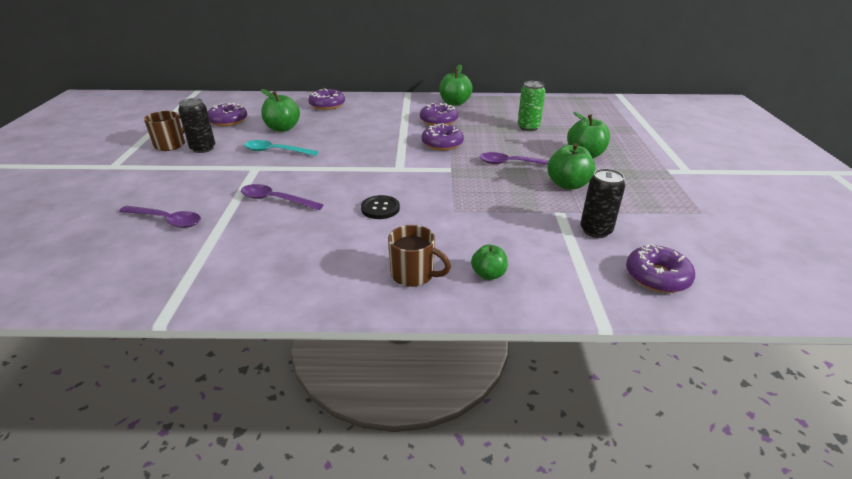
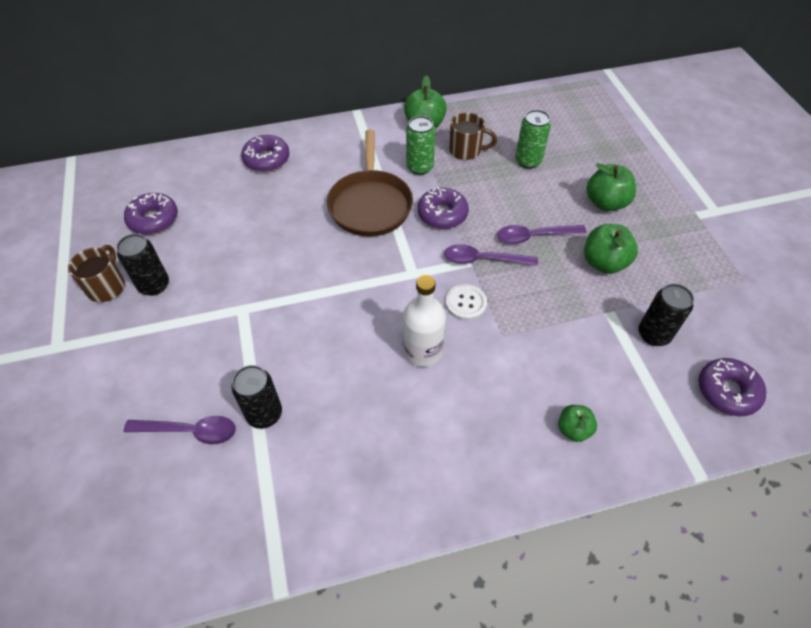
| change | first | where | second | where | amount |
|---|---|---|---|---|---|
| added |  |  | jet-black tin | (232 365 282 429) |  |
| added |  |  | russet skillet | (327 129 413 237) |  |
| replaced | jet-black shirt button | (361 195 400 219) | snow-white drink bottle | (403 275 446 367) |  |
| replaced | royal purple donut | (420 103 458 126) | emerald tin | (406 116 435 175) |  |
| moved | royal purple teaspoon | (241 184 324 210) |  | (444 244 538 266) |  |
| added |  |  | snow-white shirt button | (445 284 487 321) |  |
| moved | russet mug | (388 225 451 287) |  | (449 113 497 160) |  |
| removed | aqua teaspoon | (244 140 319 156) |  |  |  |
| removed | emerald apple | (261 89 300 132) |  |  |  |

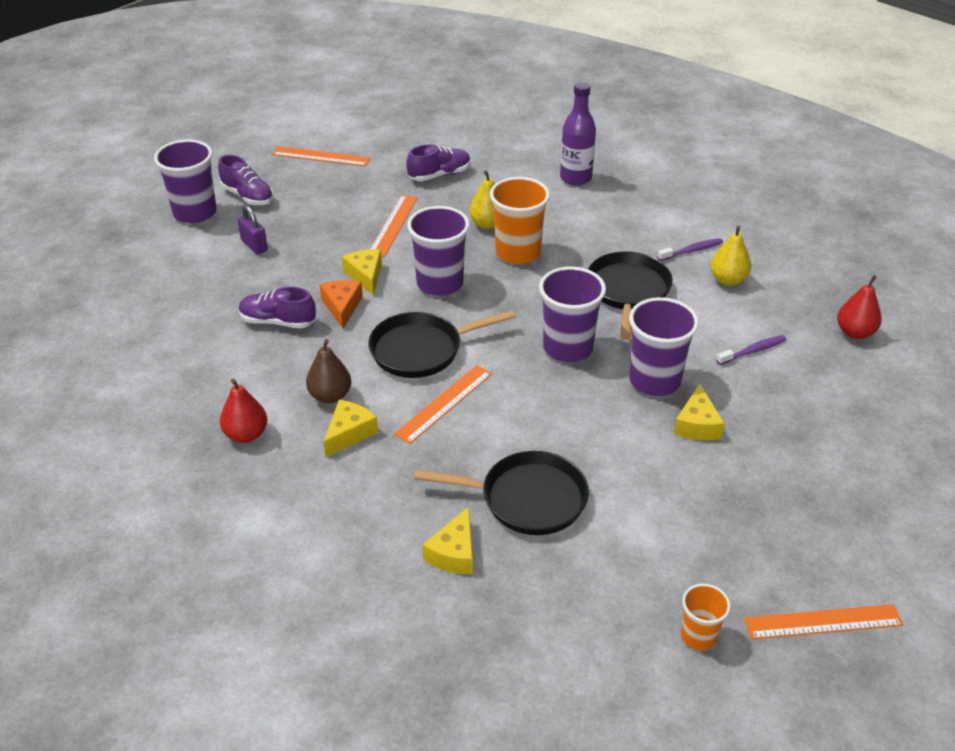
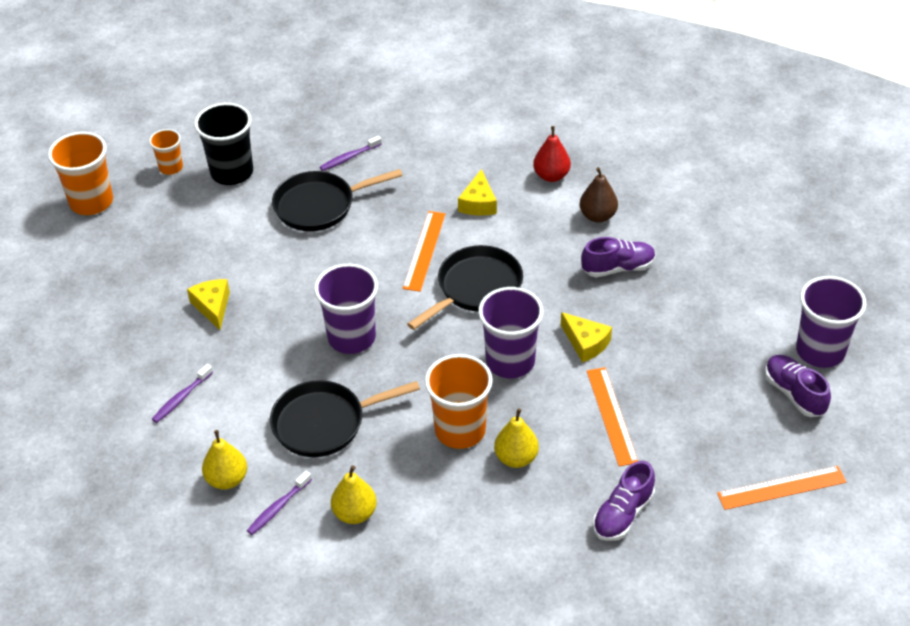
| change | first | where | second | where | amount |
|---|---|---|---|---|---|
| replaced | orange-coloured measuring stick | (744 604 903 639) | orange-coloured tumbler | (48 132 113 215) |  |
| added |  |  | jet-black tumbler | (194 103 253 185) |  |
| turned | jet-black skillet | (588 251 673 340) |  | (270 380 420 457) | 90 degrees clockwise |
| replaced | yellow piece of cheese | (422 507 473 574) | royal purple tooth brush | (320 135 382 171) |  |
| added |  |  | yellow pear fruit | (331 465 377 524) |  |
| moved | russet pear fruit | (306 339 351 403) |  | (580 167 618 223) |  |
| turned | royal purple shoe | (218 155 274 205) |  | (765 355 831 417) | 45 degrees clockwise |
| removed | royal purple padlock | (237 206 268 255) |  |  |  |
| removed | orange-coloured piece of cheese | (320 280 363 329) |  |  |  |
| removed | royal purple drink bottle | (560 82 596 185) |  |  |  |
| removed | royal purple tumbler | (629 297 699 396) |  |  |  |
| removed | red pear fruit | (837 275 882 339) |  |  |  |

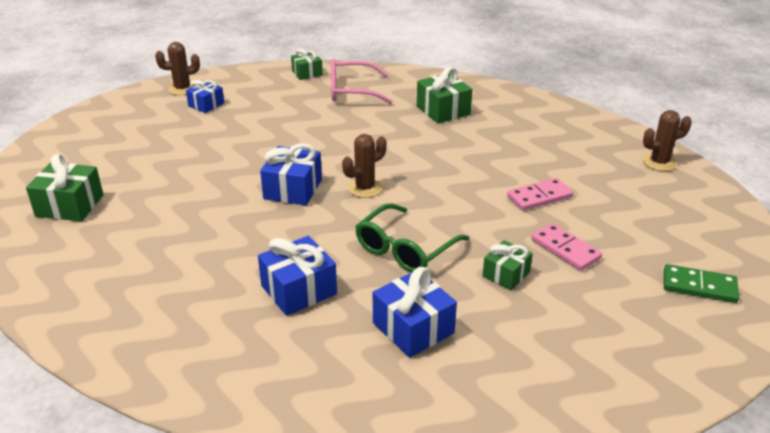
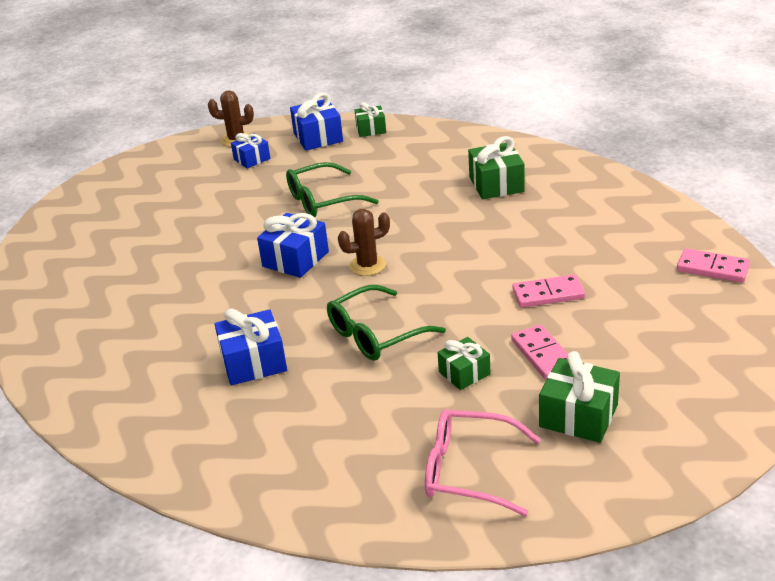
| change | first | where | second | where | amount |
|---|---|---|---|---|---|
| added |  |  | emerald spectacles | (286 162 379 217) |  |
| moved | blue gift | (373 267 457 358) |  | (290 93 343 151) |  |
| moved | rose-pink spectacles | (331 59 393 104) |  | (425 409 541 516) |  |
| moved | emerald gift | (26 154 104 221) |  | (539 351 620 443) |  |
| replaced | russet saguaro cactus | (643 110 692 171) | rose-pink domino | (677 248 750 283) |  |
| removed | emerald domino | (664 264 739 303) |  |  |  |

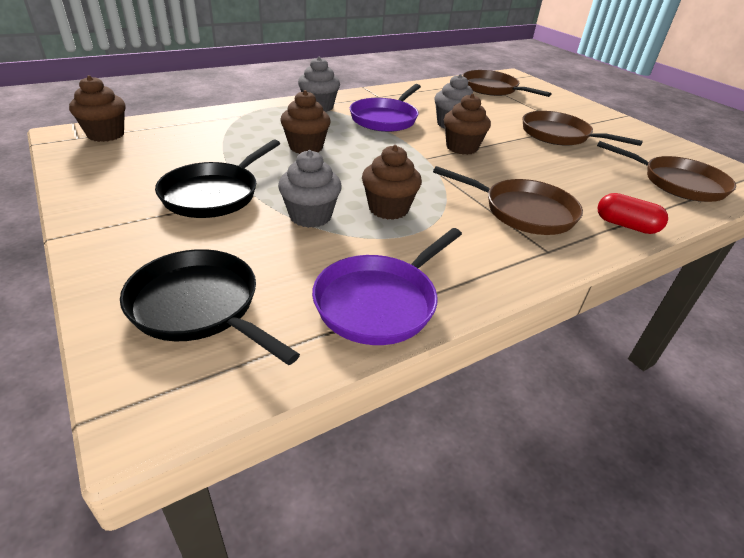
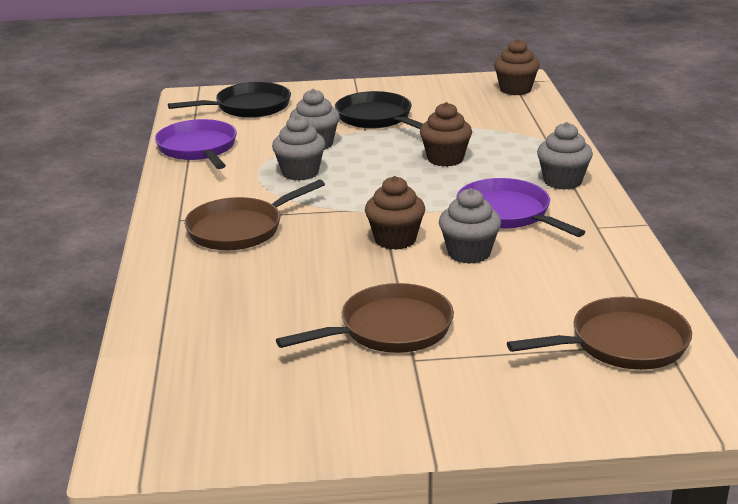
| change | first | where | second | where | amount |
|---|---|---|---|---|---|
| recoloured | russet muffin | (362 145 422 220) | ash-grey muffin | (272 115 325 181) |  |
| removed | russet skillet | (597 141 736 202) |  |  |  |
| removed | red pill shape | (597 193 668 234) |  |  |  |

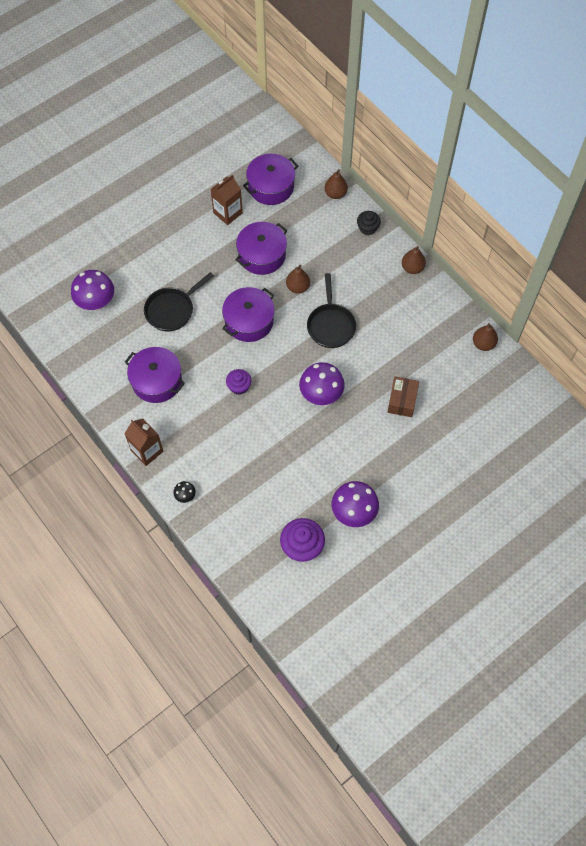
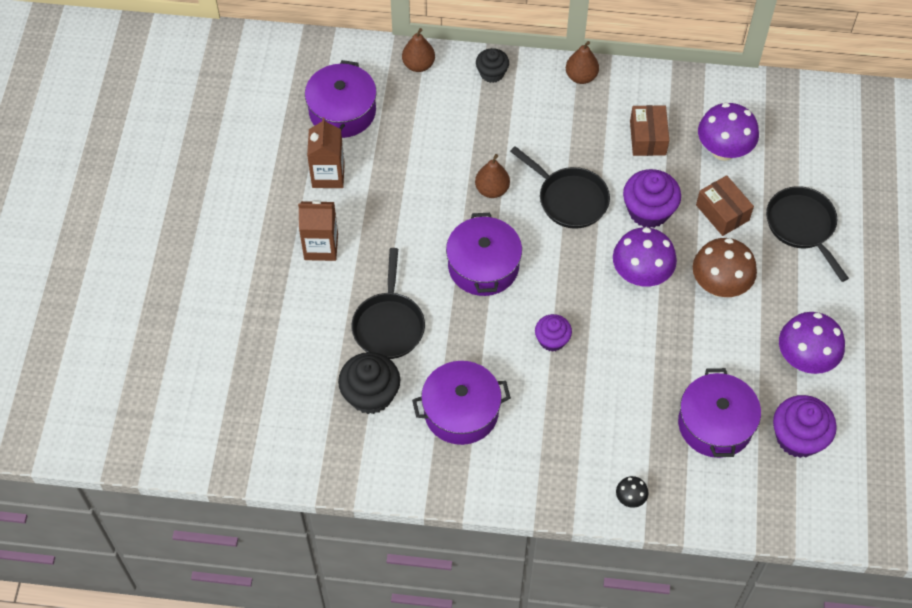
| change | first | where | second | where | amount |
|---|---|---|---|---|---|
| moved | russet carton | (124 418 163 466) |  | (298 200 338 261) |  |
| added |  |  | jet-black muffin | (338 352 400 414) |  |
| added |  |  | royal purple muffin | (623 169 681 228) |  |
| added |  |  | russet parcel | (630 105 669 156) |  |
| moved | royal purple stockpot | (235 222 288 275) |  | (678 368 761 458) |  |
| added |  |  | russet mushroom | (693 238 757 297) |  |
| moved | royal purple mushroom | (71 270 114 310) |  | (698 103 759 161) |  |
| added |  |  | jet-black skillet | (766 186 849 282) |  |
| removed | russet pear fruit | (473 323 498 351) |  |  |  |

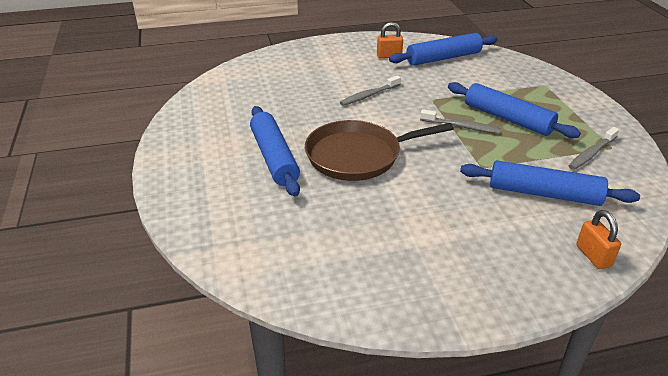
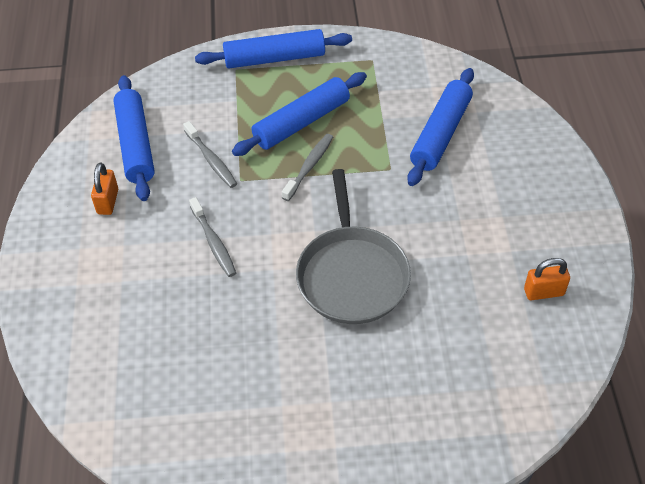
| change | first | where | second | where | amount |
|---|---|---|---|---|---|
| moved | ash-grey tooth brush | (568 127 619 170) |  | (183 121 237 188) |  |
| moved | blue pastry roller | (250 106 300 197) |  | (195 29 352 69) |  |
| recoloured | russet skillet | (305 120 454 181) | ash-grey skillet | (296 169 411 324) |  |
| moved | orange-coloured padlock | (576 210 621 269) |  | (524 258 570 300) |  |

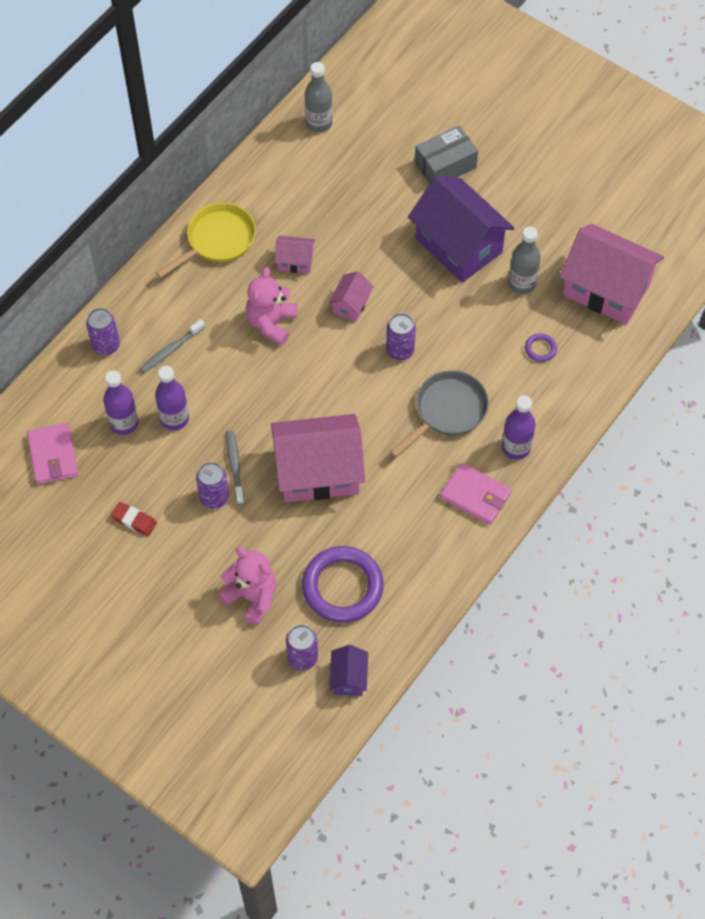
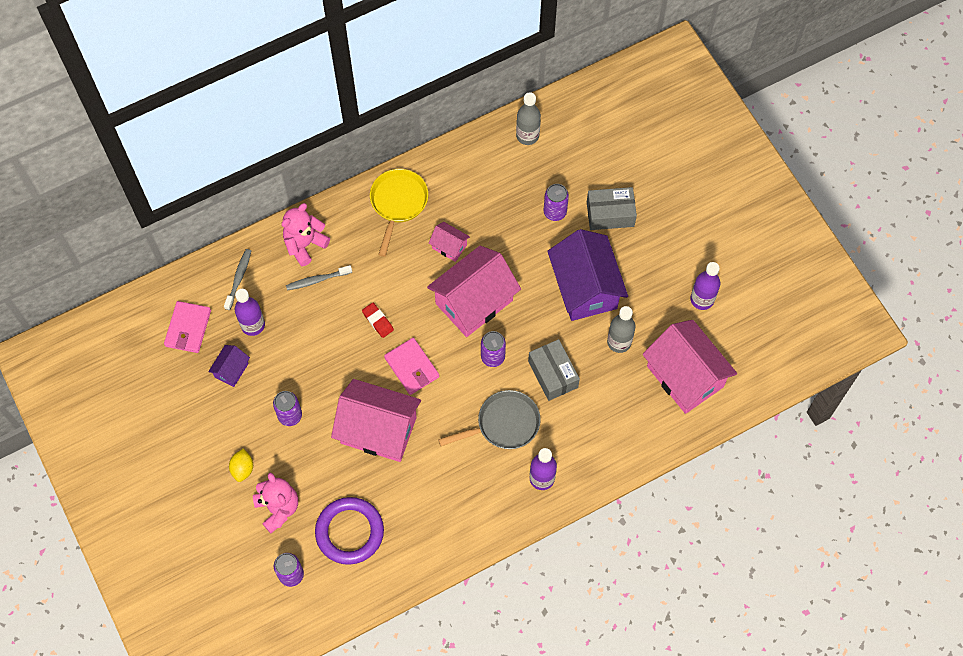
| change | first | where | second | where | amount |
|---|---|---|---|---|---|
| moved | royal purple cottage | (329 645 368 696) |  | (208 345 250 387) |  |
| moved | ash-grey tooth brush | (226 430 245 505) |  | (224 249 251 310) |  |
| added |  |  | yellow citrus fruit | (229 448 253 482) |  |
| moved | rose-pink teddy bear | (246 267 297 346) |  | (282 203 330 266) |  |
| moved | red gum eraser | (111 502 157 536) |  | (362 303 394 338) |  |
| turned | yellow skillet | (155 202 256 278) |  | (370 169 428 257) | 60 degrees counterclockwise |
| moved | rose-pink billfold | (440 463 512 525) |  | (384 338 439 395) |  |
| resized | rose-pink cottage | (328 271 374 322) |  | (427 246 521 337) | x2.18 |
| added |  |  | ash-grey parcel | (528 339 580 401) |  |
| moved | royal purple tin | (86 308 120 355) |  | (544 184 569 221) |  |
| moved | royal purple drink bottle | (155 366 189 431) |  | (690 262 720 310) |  |
| removed | royal purple ring | (525 333 557 362) |  |  |  |

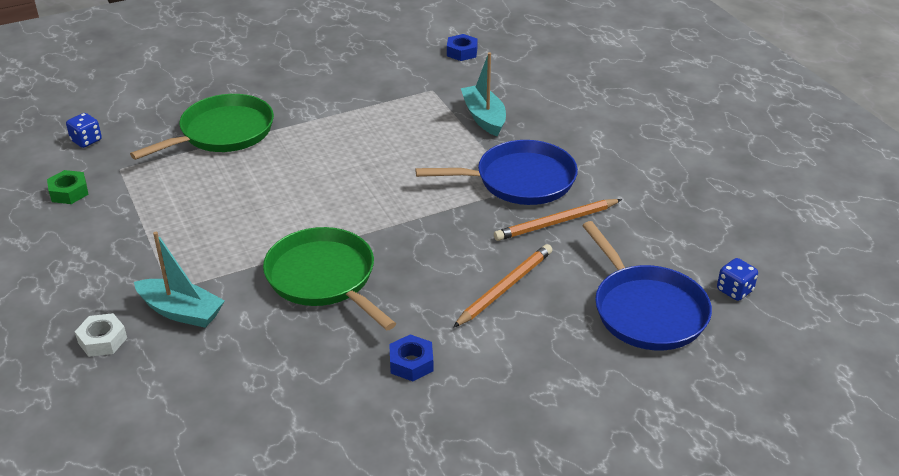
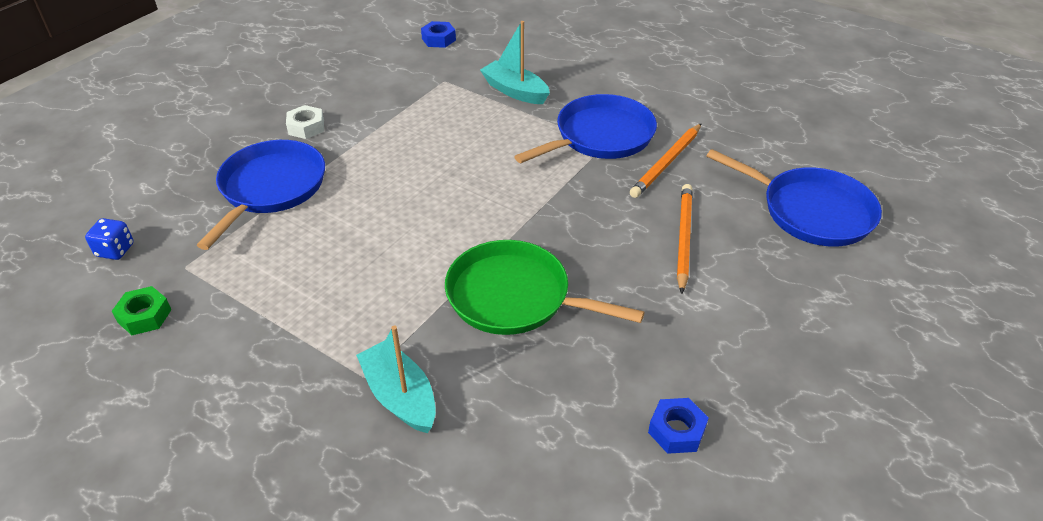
| change | first | where | second | where | amount |
|---|---|---|---|---|---|
| recoloured | emerald skillet | (130 94 274 160) | blue skillet | (196 140 325 250) |  |
| moved | snow-white nut | (75 313 127 357) |  | (286 105 324 139) |  |
| turned | aqua boat | (134 232 225 328) |  | (356 326 436 433) | 120 degrees counterclockwise |
| moved | blue nut | (389 334 434 381) |  | (648 398 708 454) |  |
| removed | blue game die | (717 258 758 301) |  |  |  |

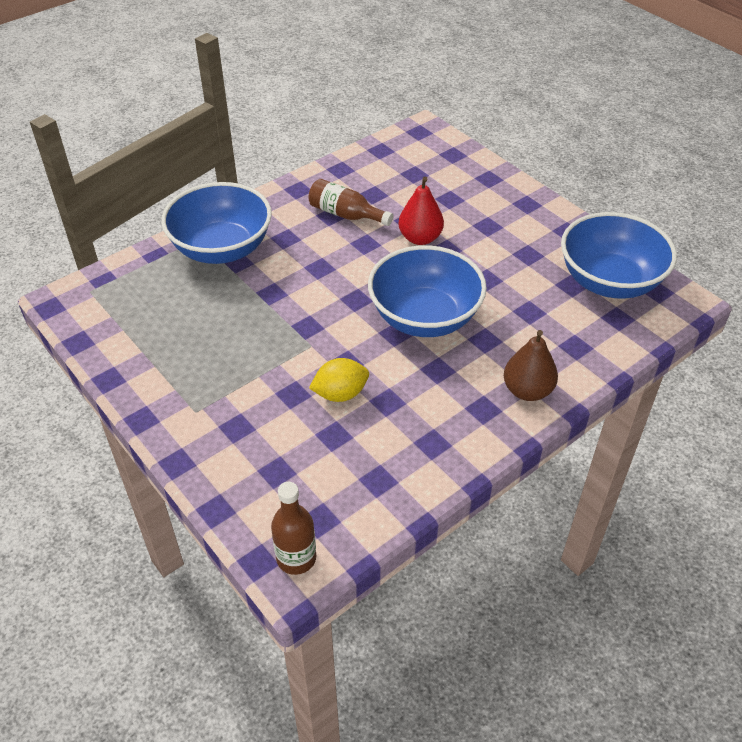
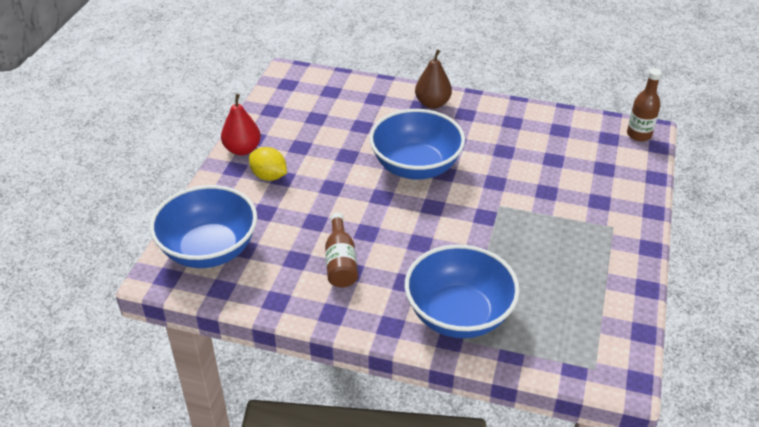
| change | first | where | second | where | amount |
|---|---|---|---|---|---|
| moved | blue deep dish | (561 212 677 299) |  | (150 185 257 268) |  |
| moved | red pear fruit | (398 177 444 245) |  | (221 94 261 156) |  |
| moved | yellow citrus fruit | (309 358 369 402) |  | (249 147 287 181) |  |

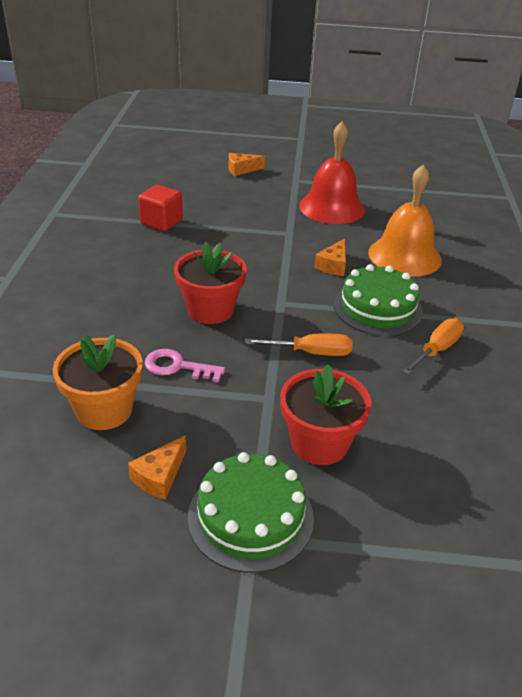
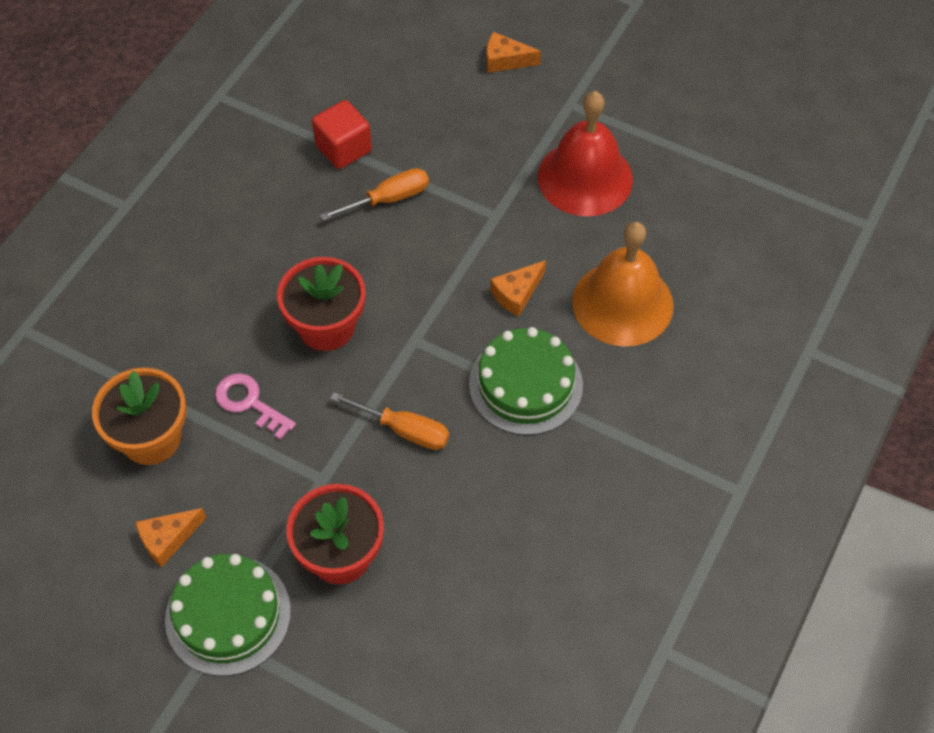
| change | first | where | second | where | amount |
|---|---|---|---|---|---|
| moved | orange-coloured hand screwdriver | (402 318 464 375) |  | (320 168 429 221) |  |

